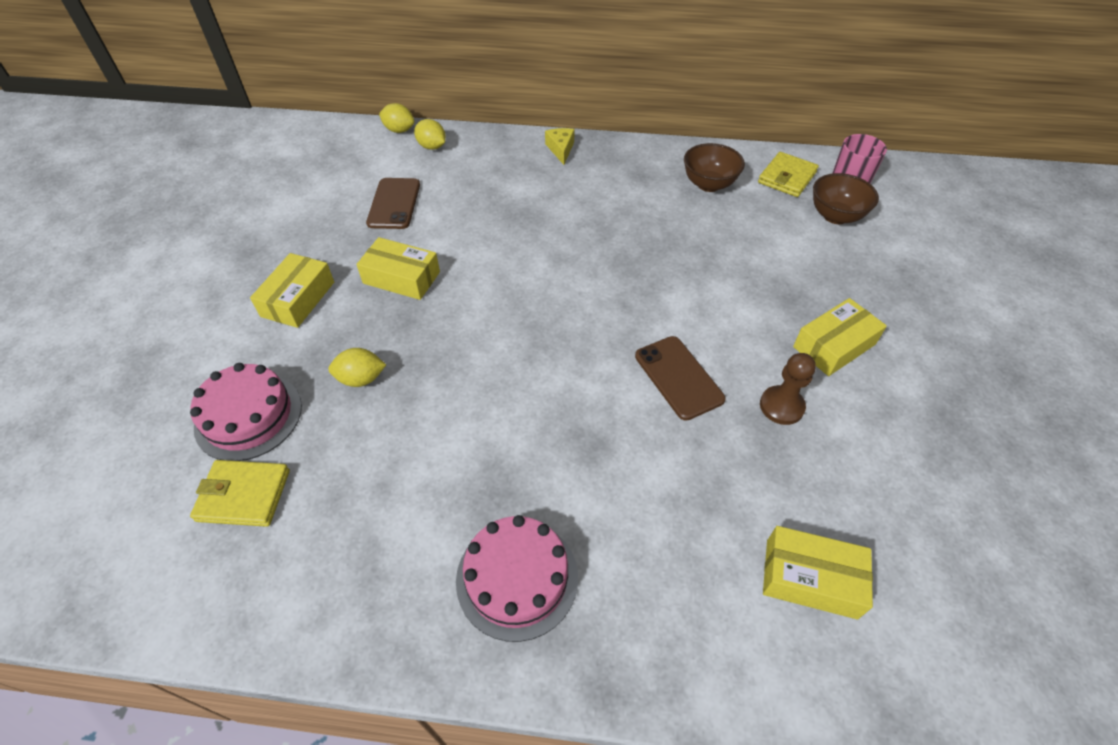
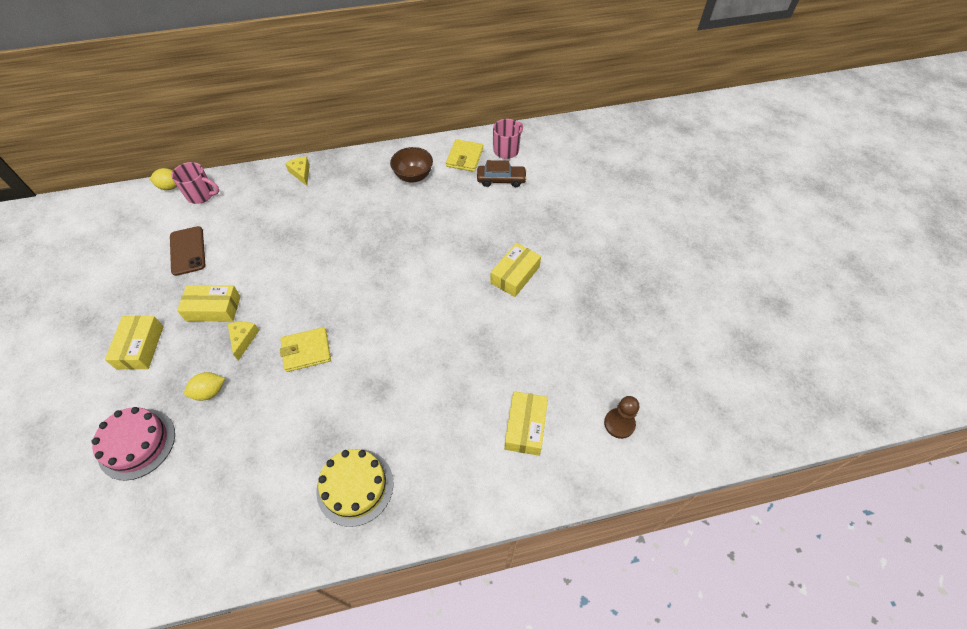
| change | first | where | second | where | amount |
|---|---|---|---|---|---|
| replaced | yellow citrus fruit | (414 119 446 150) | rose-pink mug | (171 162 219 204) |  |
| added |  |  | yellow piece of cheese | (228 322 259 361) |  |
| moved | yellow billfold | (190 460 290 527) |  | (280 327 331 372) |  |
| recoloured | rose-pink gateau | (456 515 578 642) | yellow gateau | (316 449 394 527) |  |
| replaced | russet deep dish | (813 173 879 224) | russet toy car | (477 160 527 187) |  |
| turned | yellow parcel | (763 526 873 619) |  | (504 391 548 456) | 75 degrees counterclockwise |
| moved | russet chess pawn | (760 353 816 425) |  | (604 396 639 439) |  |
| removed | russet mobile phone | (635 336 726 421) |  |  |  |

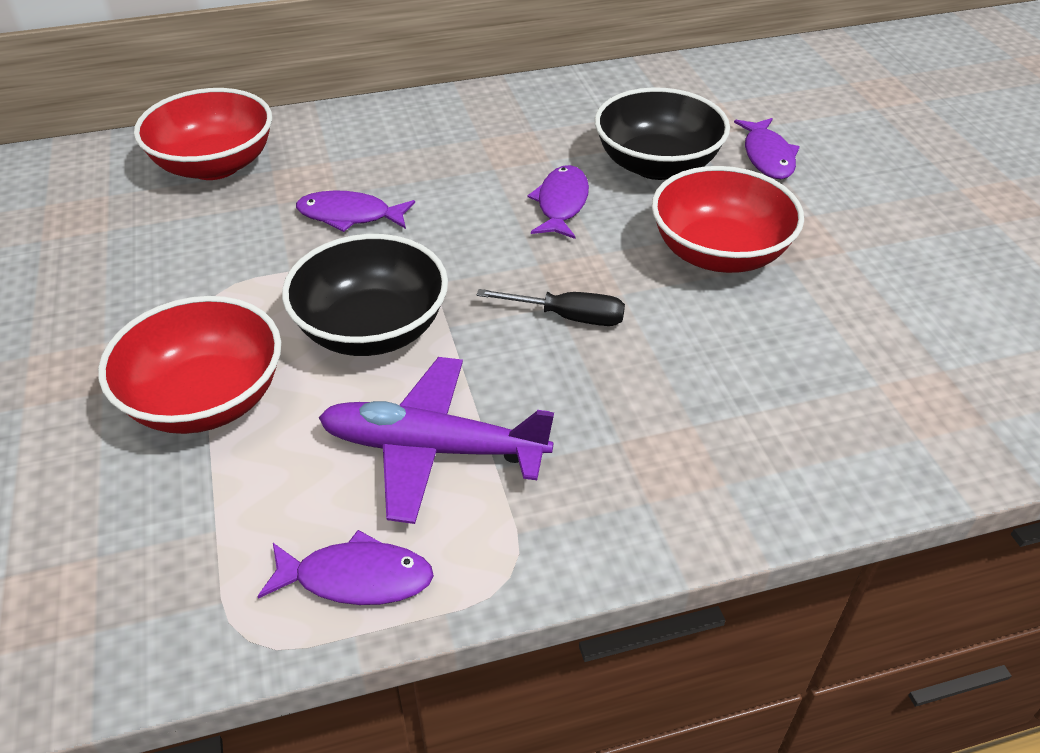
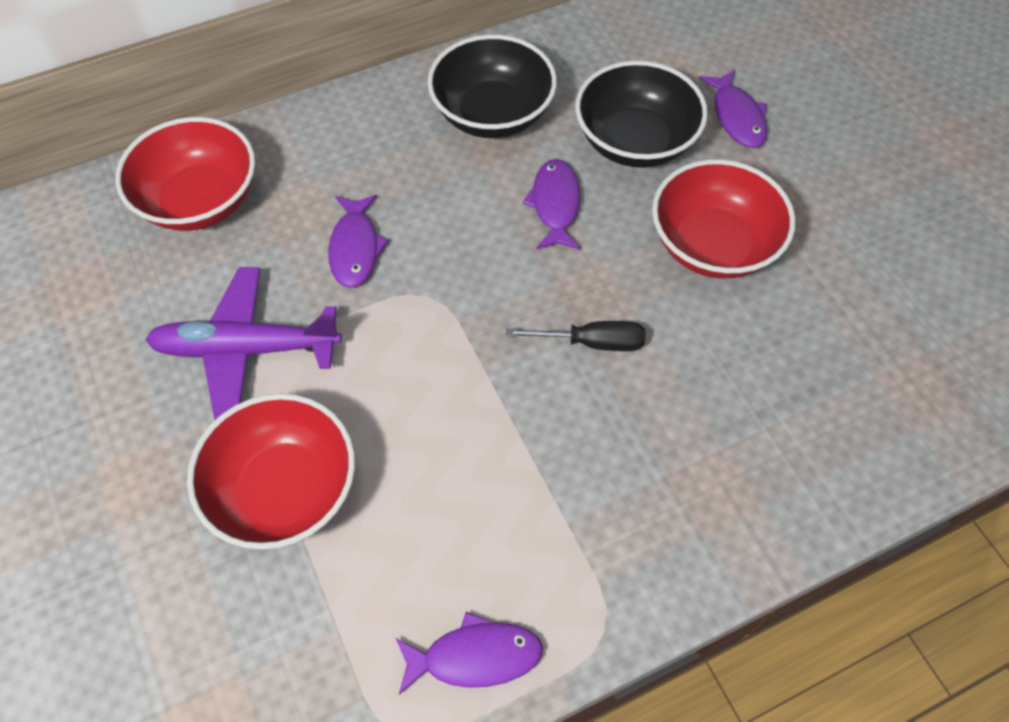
| change | first | where | second | where | amount |
|---|---|---|---|---|---|
| moved | royal purple aeroplane | (319 357 554 524) |  | (145 267 342 420) |  |
| turned | royal purple toy fish | (296 190 415 232) |  | (328 195 389 288) | 90 degrees counterclockwise |
| moved | jet-black deep dish | (282 234 448 356) |  | (428 34 557 138) |  |

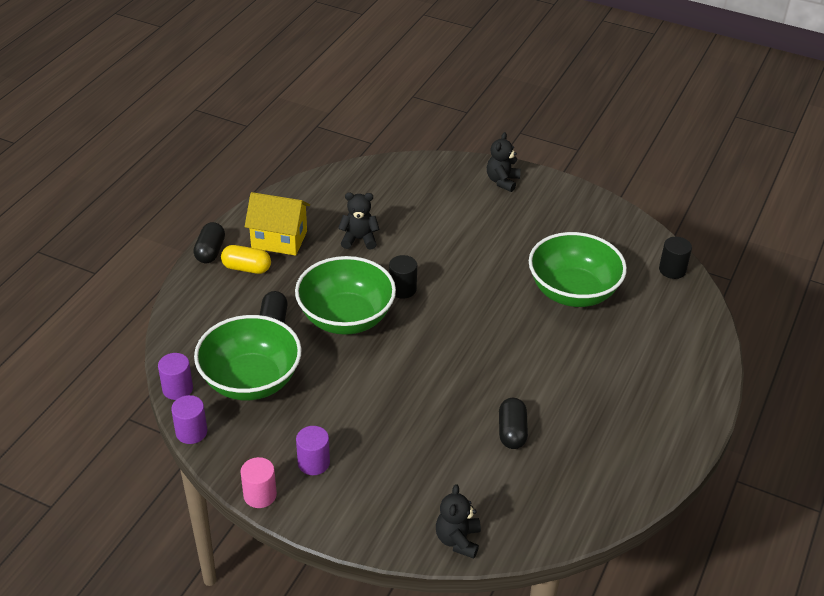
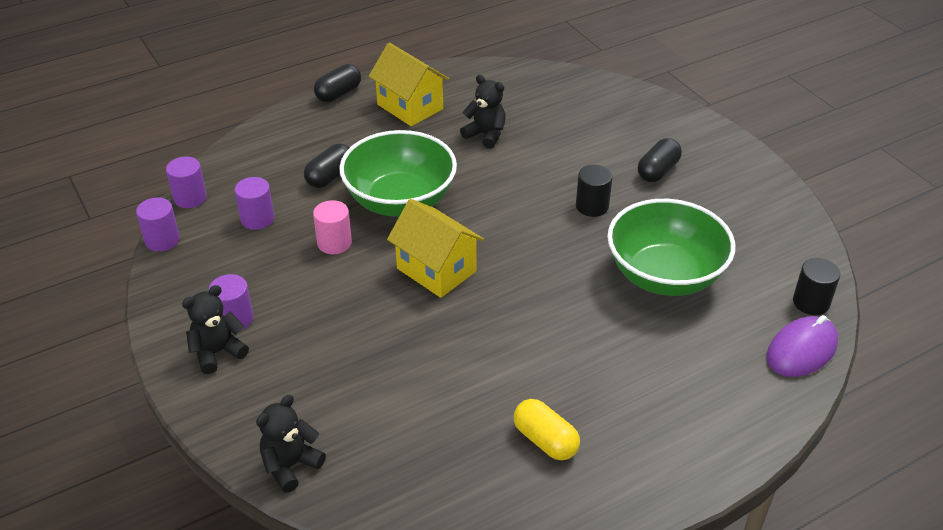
| change | first | where | second | where | amount |
|---|---|---|---|---|---|
| moved | jet-black teddy bear | (487 132 521 192) |  | (182 285 249 374) |  |
| replaced | emerald deep dish | (194 315 302 400) | royal purple cylinder shape | (235 177 274 230) |  |
| moved | rose-pink cylinder shape | (240 457 277 508) |  | (313 200 352 254) |  |
| added |  |  | yellow cottage | (387 199 484 298) |  |
| moved | yellow pill shape | (221 245 271 274) |  | (514 399 580 460) |  |
| moved | jet-black cylinder shape | (389 255 417 299) |  | (576 165 613 217) |  |
| moved | jet-black pill shape | (499 398 528 449) |  | (638 138 682 182) |  |
| added |  |  | royal purple PC mouse | (767 315 838 377) |  |

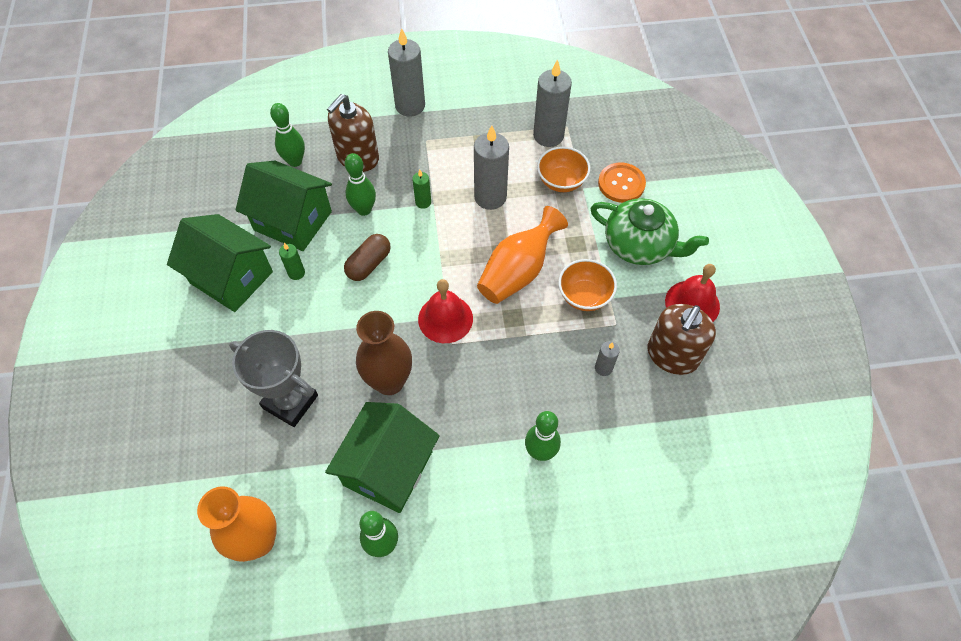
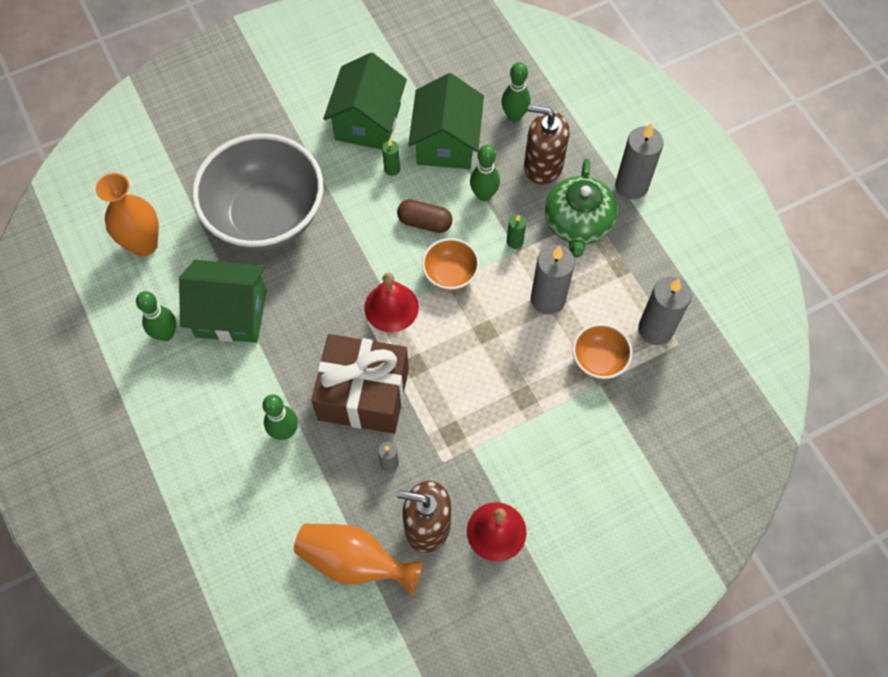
| change | first | where | second | where | amount |
|---|---|---|---|---|---|
| replaced | ash-grey trophy | (229 330 318 427) | ash-grey deep dish | (192 133 323 251) |  |
| moved | orange-coloured flower vase | (477 206 568 304) |  | (294 523 423 595) |  |
| added |  |  | russet gift | (311 334 409 434) |  |
| moved | orange-coloured deep dish | (558 259 617 311) |  | (422 238 480 291) |  |
| moved | emerald tea pot | (590 198 709 265) |  | (545 158 618 258) |  |
| removed | russet flower vase | (356 311 412 395) |  |  |  |
| removed | orange-coloured shirt button | (598 163 646 203) |  |  |  |

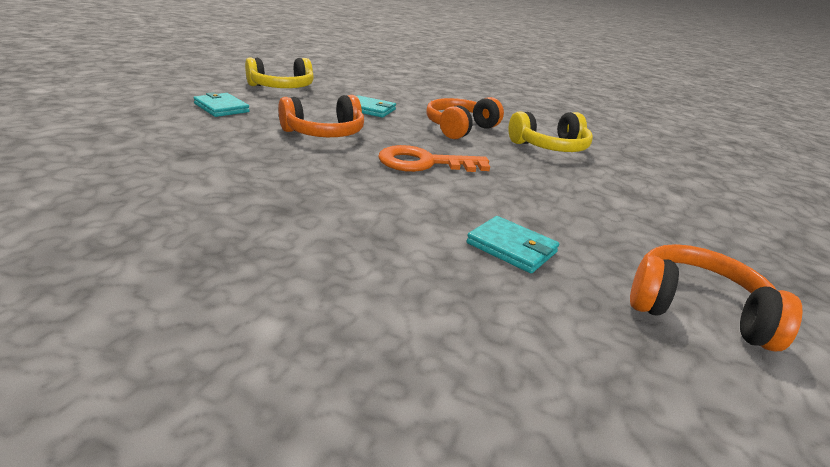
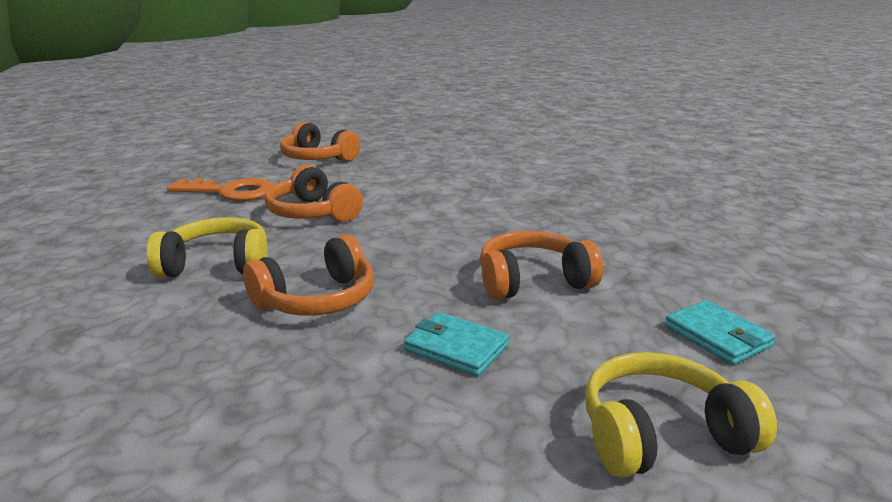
| change | first | where | second | where | amount |
|---|---|---|---|---|---|
| moved | orange-coloured door key | (378 145 490 172) |  | (167 178 273 201) |  |
| added |  |  | orange-coloured headphones | (265 165 363 222) |  |
| removed | aqua billfold | (466 216 559 273) |  |  |  |

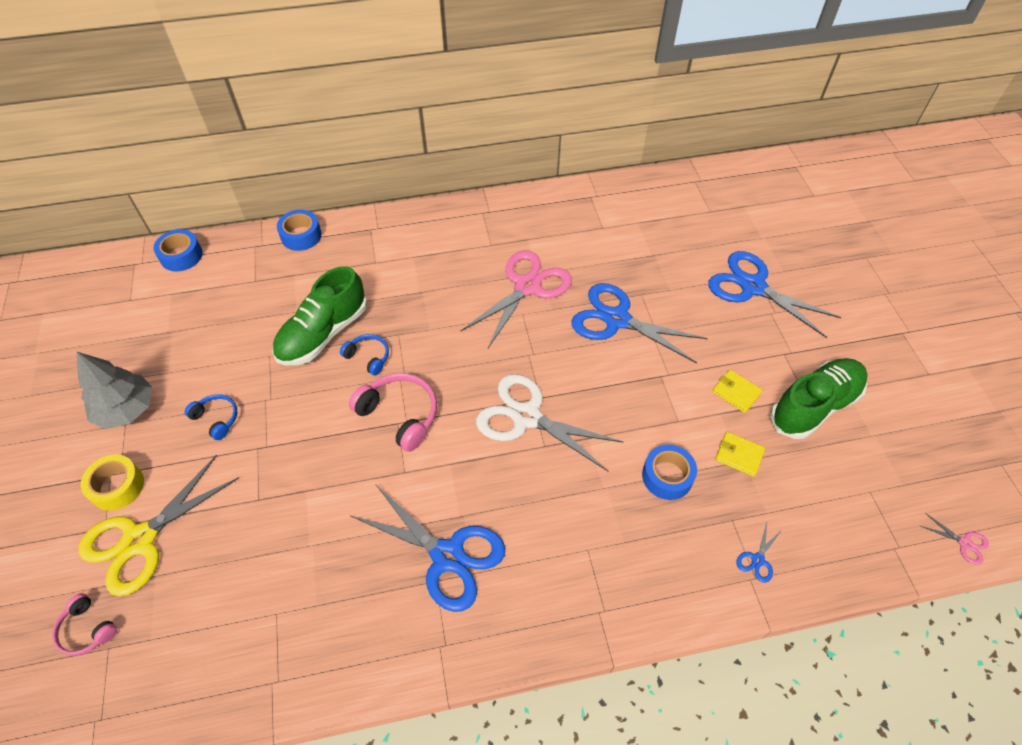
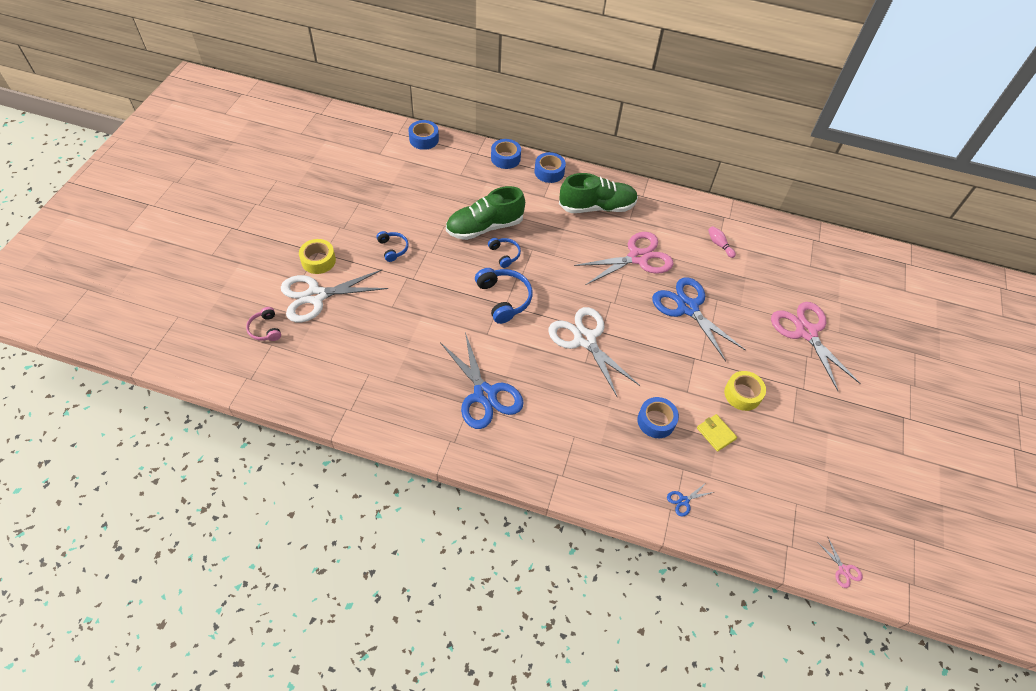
| change | first | where | second | where | amount |
|---|---|---|---|---|---|
| recoloured | yellow pair of scissors | (79 455 239 596) | snow-white pair of scissors | (281 269 388 322) |  |
| recoloured | rose-pink headphones | (349 373 437 452) | blue headphones | (475 268 533 324) |  |
| added |  |  | blue roll of tape | (535 152 566 183) |  |
| moved | emerald shoe | (770 358 868 439) |  | (559 173 638 213) |  |
| added |  |  | rose-pink skittle | (708 226 736 258) |  |
| replaced | yellow billfold | (712 370 763 413) | yellow roll of tape | (724 371 766 411) |  |
| recoloured | blue pair of scissors | (708 251 841 338) | rose-pink pair of scissors | (771 302 861 391) |  |
| removed | ash-grey tree | (77 352 153 429) |  |  |  |

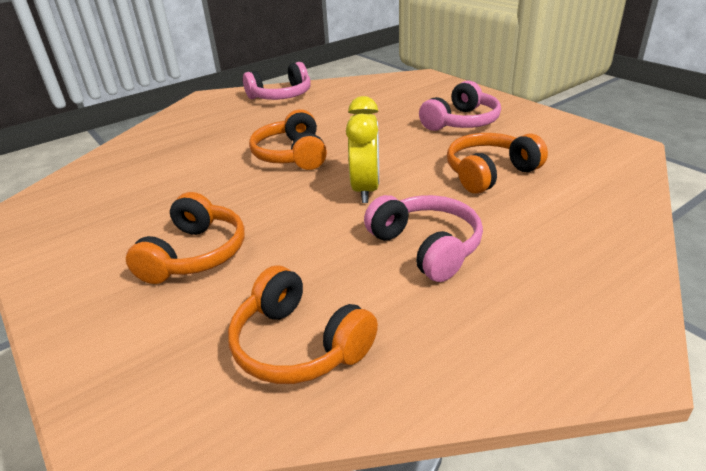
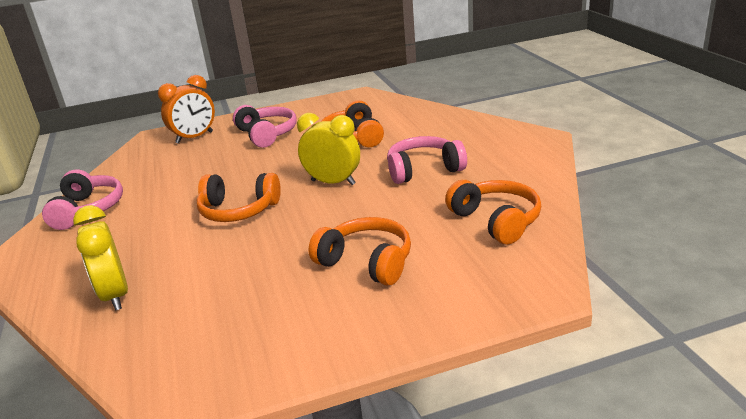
| change | first | where | second | where | amount |
|---|---|---|---|---|---|
| added |  |  | yellow clock | (73 205 128 311) |  |
| added |  |  | orange-coloured clock | (158 75 215 144) |  |
| turned | orange-coloured headphones | (228 266 378 384) |  | (445 180 541 244) | 90 degrees counterclockwise |

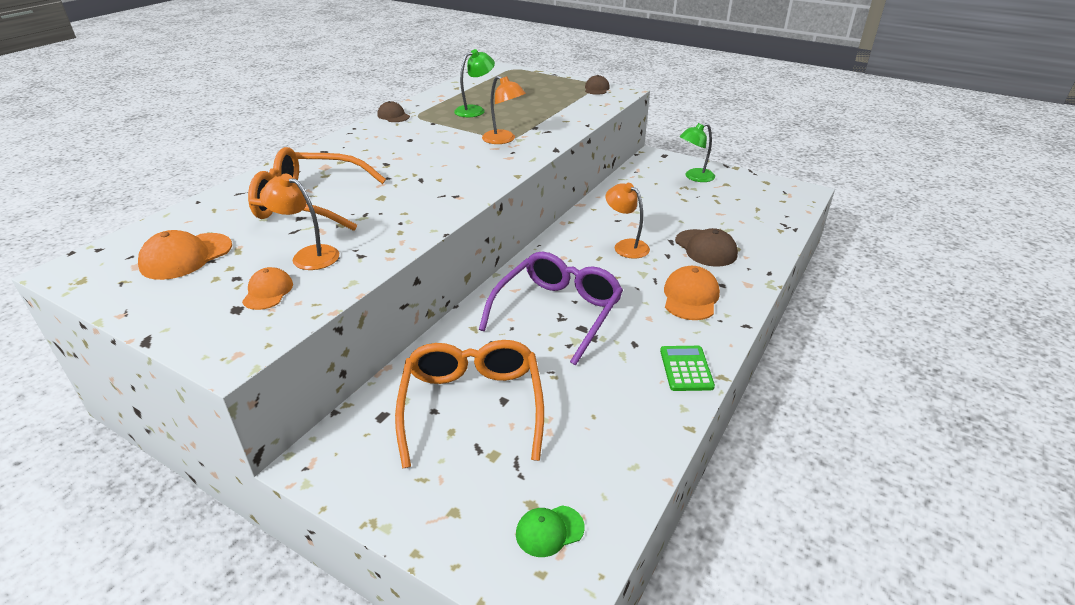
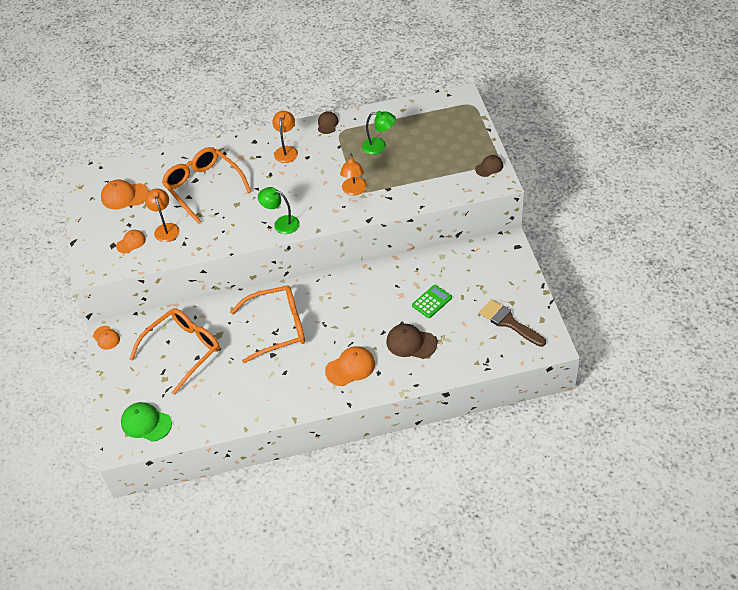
| change | first | where | second | where | amount |
|---|---|---|---|---|---|
| added |  |  | orange-coloured baseball cap | (93 326 120 350) |  |
| resized | emerald baseball cap | (516 505 585 557) |  | (121 402 172 442) | x1.60 |
| recoloured | royal purple spectacles | (479 252 623 365) | orange-coloured spectacles | (231 286 305 363) |  |
| moved | emerald reading lamp | (680 123 715 182) |  | (258 187 300 234) |  |
| moved | orange-coloured reading lamp | (606 183 650 259) |  | (272 111 298 163) |  |
| turned | russet baseball cap | (675 228 738 267) |  | (386 324 437 359) | 90 degrees clockwise |
| moved | emerald adding machine | (660 346 715 391) |  | (412 285 452 318) |  |
| added |  |  | russet paintbrush | (479 299 546 347) |  |

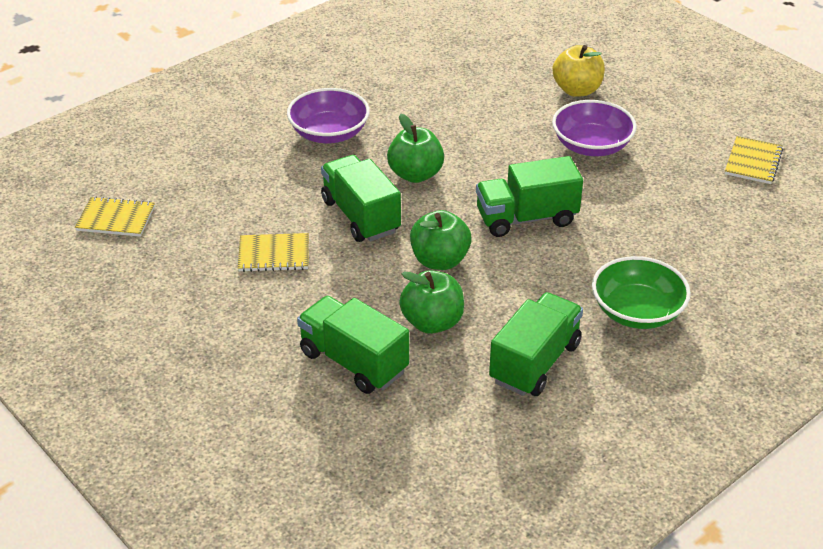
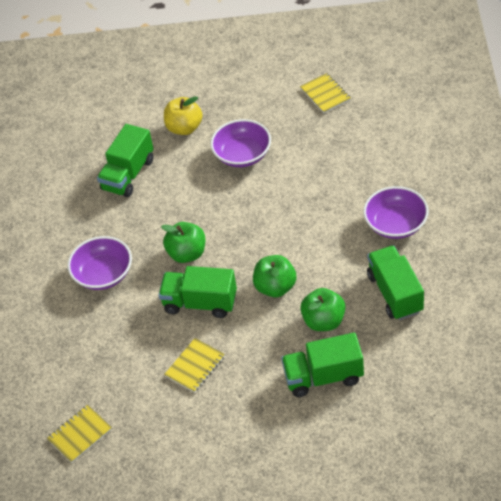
| change | first | where | second | where | amount |
|---|---|---|---|---|---|
| moved | emerald truck | (476 156 583 237) |  | (97 124 154 197) |  |
| recoloured | emerald deep dish | (592 256 691 329) | royal purple deep dish | (363 186 429 239) |  |

